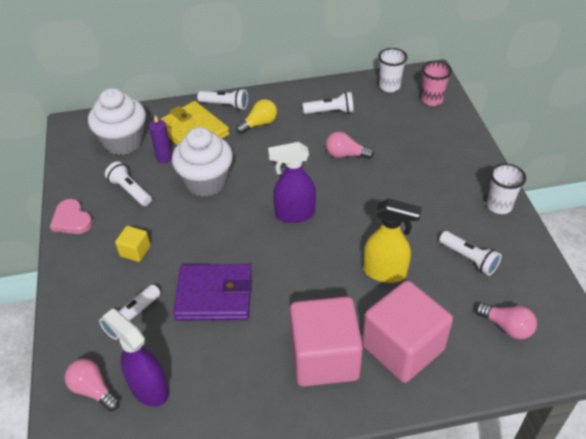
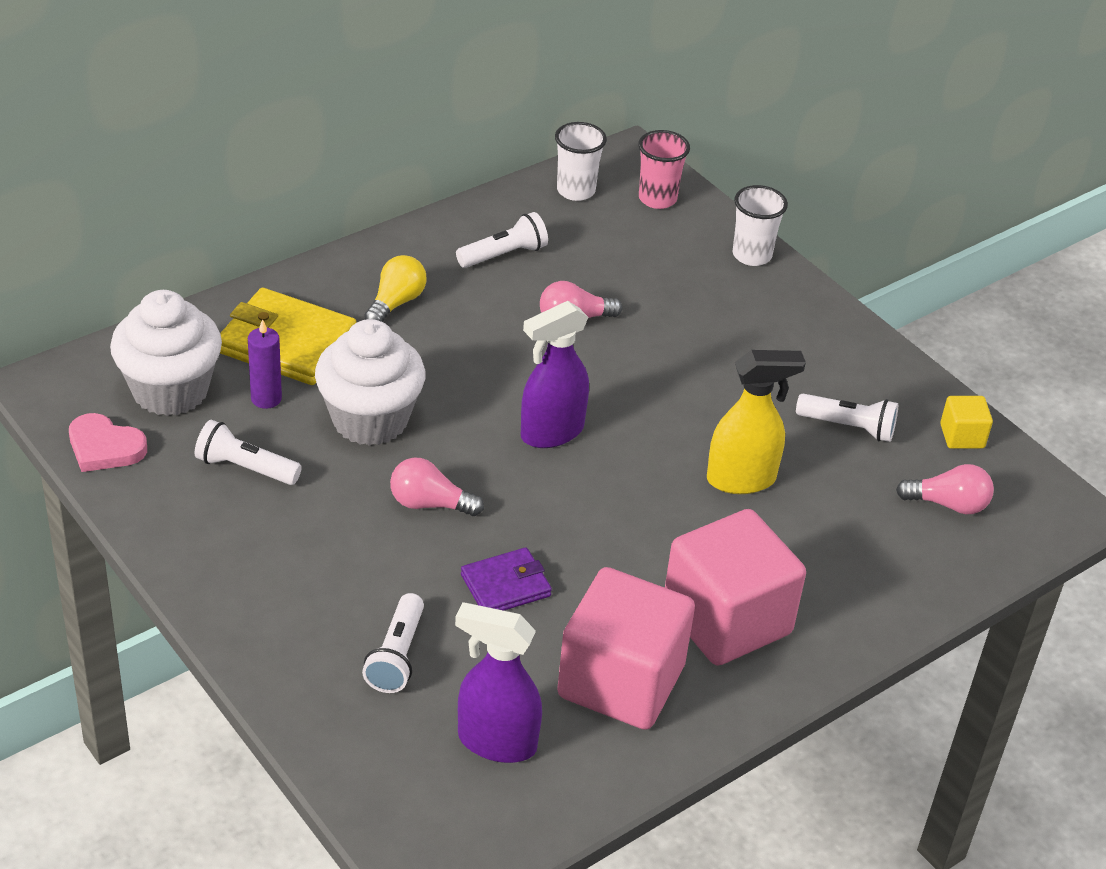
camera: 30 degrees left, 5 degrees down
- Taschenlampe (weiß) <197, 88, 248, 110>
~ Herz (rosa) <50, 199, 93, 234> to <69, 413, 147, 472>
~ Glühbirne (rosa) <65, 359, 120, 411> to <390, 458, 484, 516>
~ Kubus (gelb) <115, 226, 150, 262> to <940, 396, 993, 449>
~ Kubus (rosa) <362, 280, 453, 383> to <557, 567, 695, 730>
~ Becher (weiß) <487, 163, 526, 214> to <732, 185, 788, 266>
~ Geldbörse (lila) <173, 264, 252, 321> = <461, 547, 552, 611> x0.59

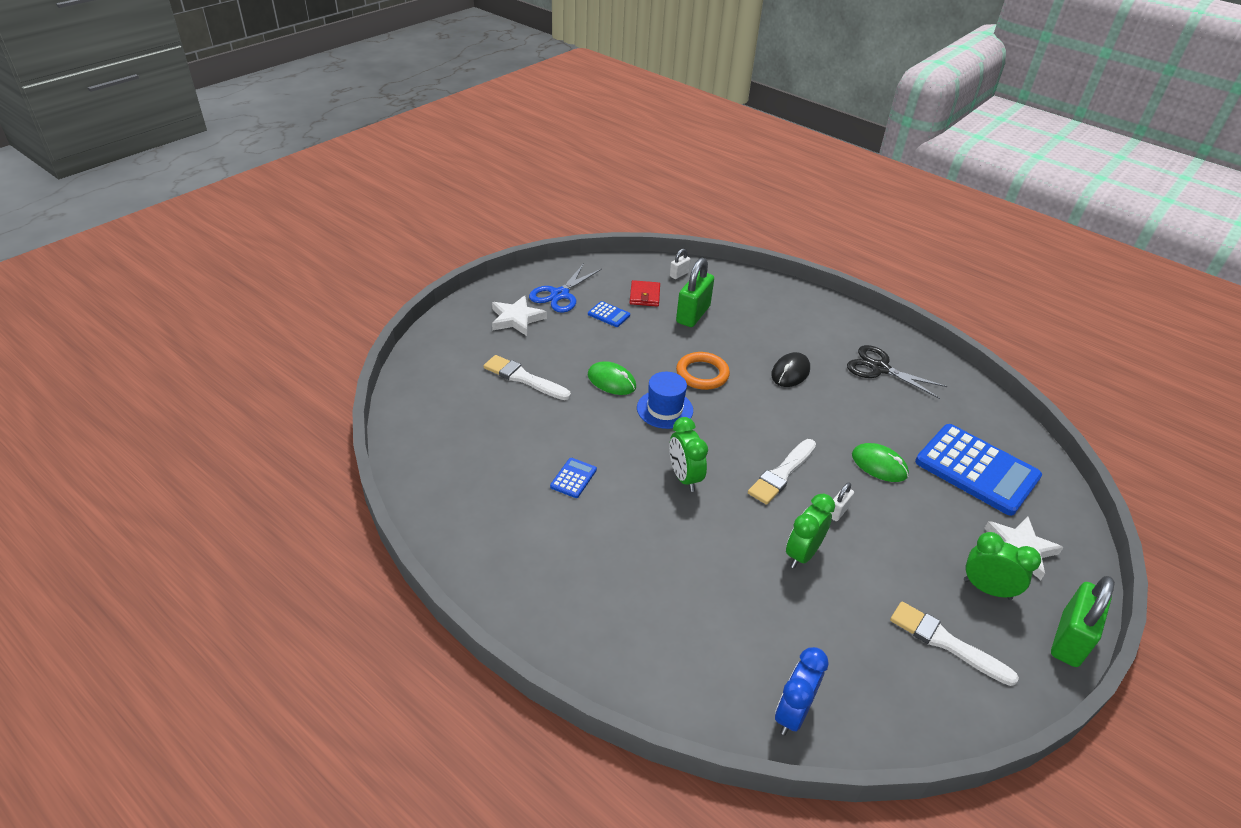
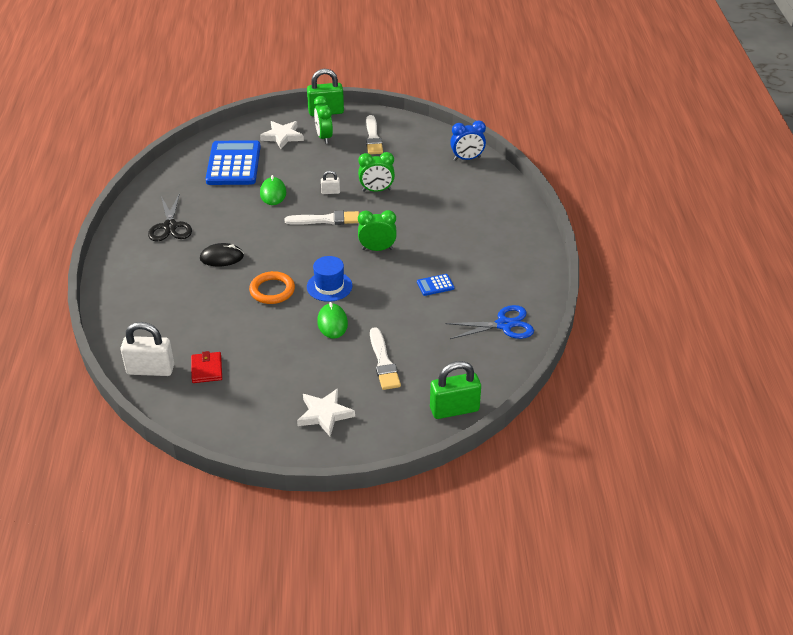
camera: 130 degrees left, 0 degrees up
- Taschenrechner (blau) <588, 301, 630, 327>
~ Schere (blau) <529, 264, 602, 313> to <445, 305, 534, 339>
~ Vorhängeschloss (grün) <676, 258, 714, 327> to <430, 361, 481, 419>
~ Geldbörse (rot) <630, 280, 660, 307> = <191, 351, 222, 383> 60 degrees counterclockwise
~ Wecker (grün) <669, 417, 708, 492> = <358, 210, 397, 251> 120 degrees counterclockwise
~ Vorhängeschloss (weiß) <670, 249, 691, 279> = <121, 322, 174, 376> x2.06

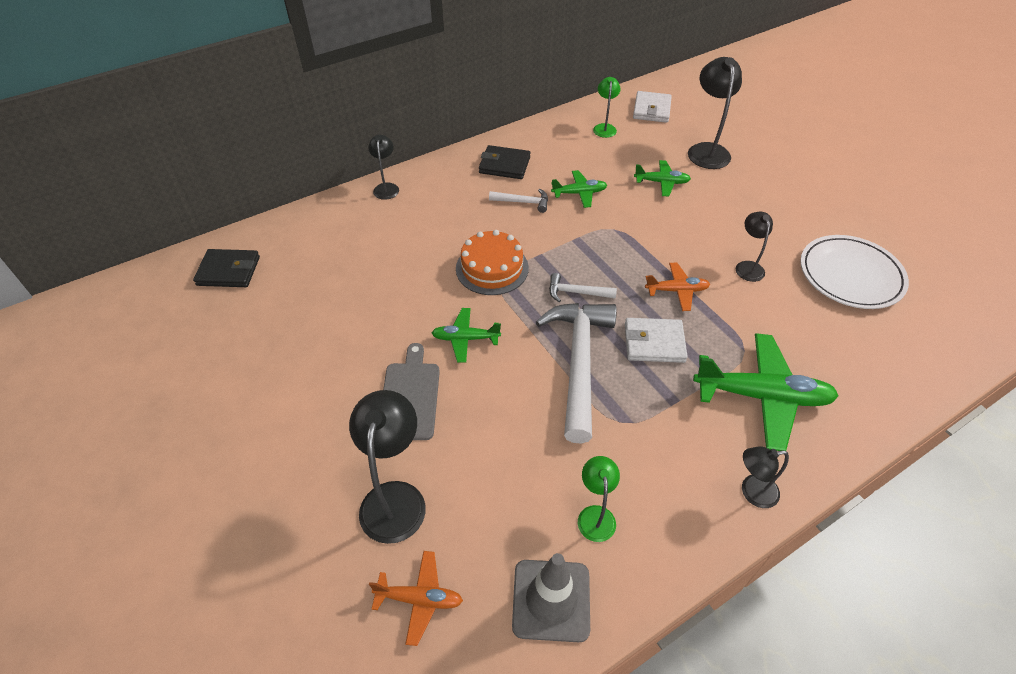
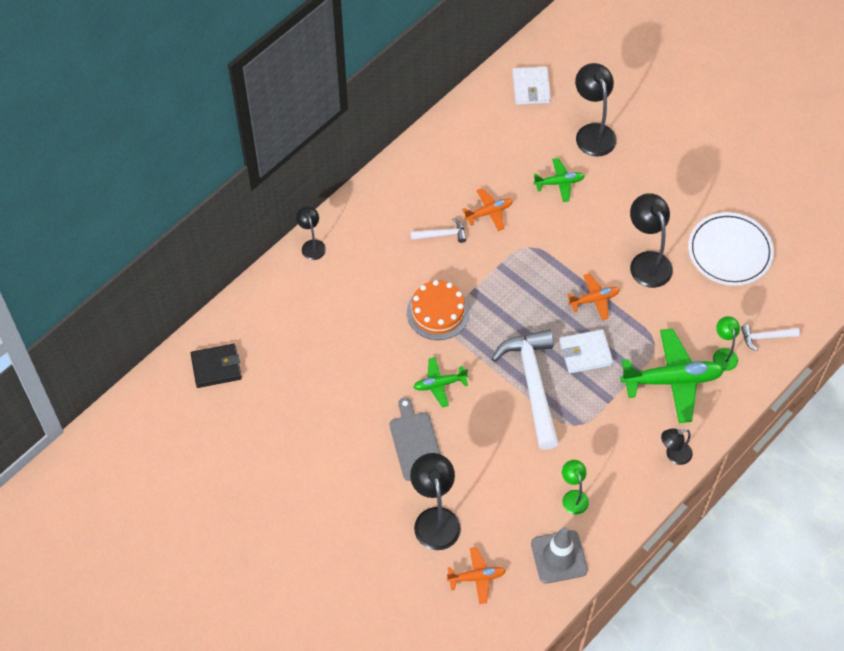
camera: 15 degrees left, 10 degrees up
- Geldbörse (schwarz) <479, 145, 530, 179>
~ Hammer (weiß) <549, 273, 617, 302> to <741, 325, 800, 351>
~ Lampe (grün) <593, 77, 620, 138> to <713, 316, 740, 371>
~ Flugzeug (grün) <551, 170, 607, 208> to Flugzeug (orange) <462, 188, 513, 231>
~ Lampe (schwarz) <736, 212, 773, 282> = <630, 193, 673, 288> x1.74

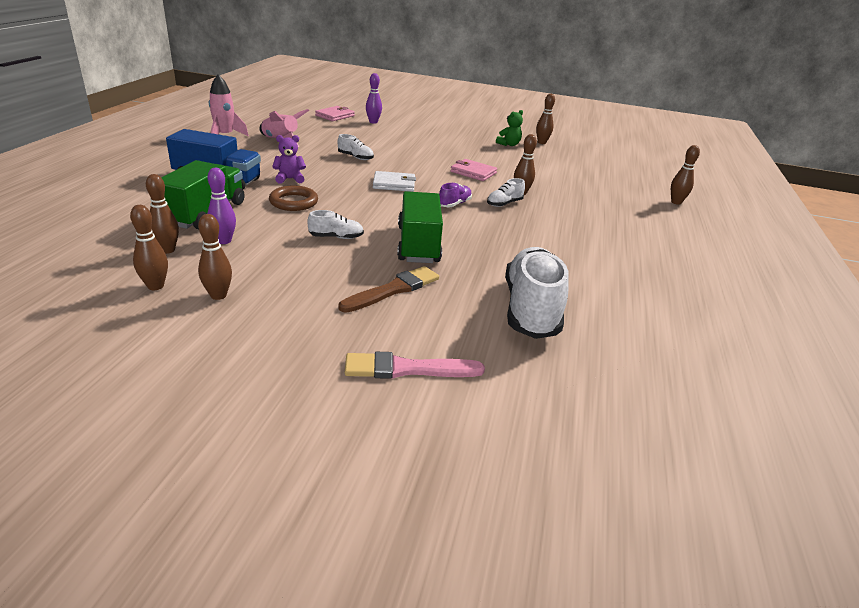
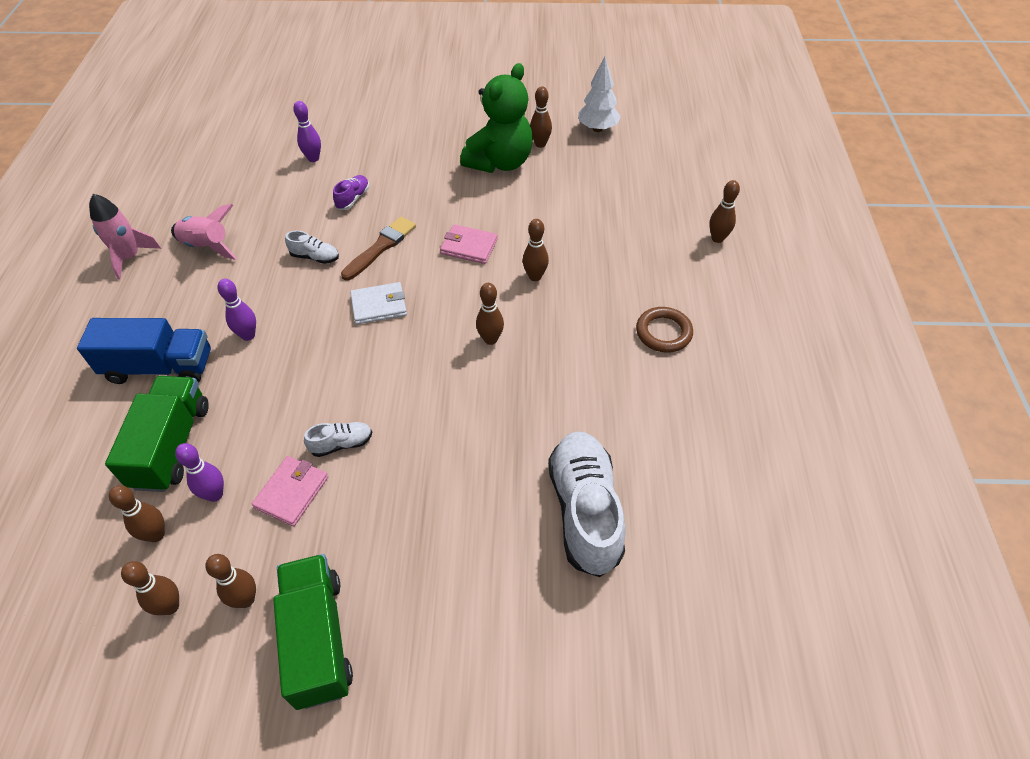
camera: 10 degrees left, 20 degrees up
- Pinsel (rosa) <345, 352, 485, 379>
- Schuh (weiß) <487, 178, 525, 207>
+ Bowlingkegel (braun) <476, 283, 504, 345>
+ Baum (weiß) <578, 56, 621, 132>
~ Ring (braun) <269, 186, 318, 211> to <636, 307, 693, 353>
~ Geldbörse (rosa) <315, 106, 355, 121> to <252, 456, 328, 526>
~ Pinsel (braun) <339, 266, 439, 313> to <341, 217, 416, 280>
~ Lastwagen (grün) <397, 191, 443, 263> to <273, 554, 353, 710>
~ Schuh (lila) <439, 183, 472, 207> to <333, 175, 369, 210>
~ Teddybär (lila) <272, 135, 306, 184> to Bowlingkegel (lila) <218, 279, 256, 341>
~ Teddybär (grün) <496, 110, 523, 146> = <460, 63, 533, 173> x2.21

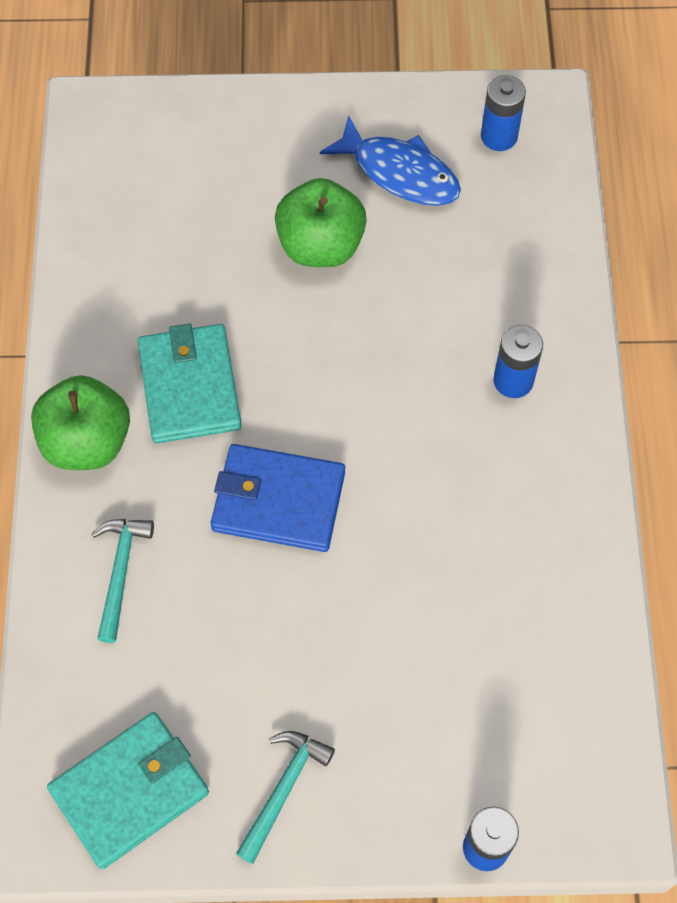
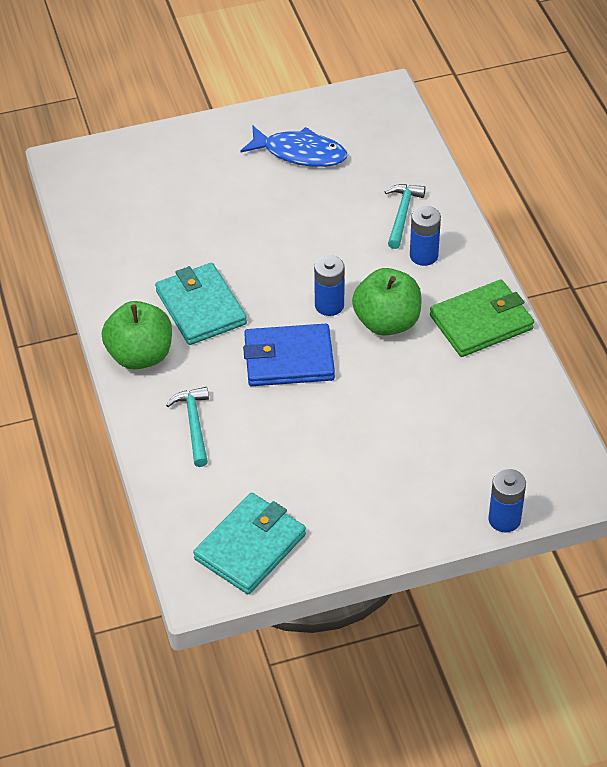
camera: 15 degrees left, 15 degrees down
+ Geldbörse (grün) <430, 280, 534, 357>
~ Hammer (türkis) <236, 731, 335, 864> to <385, 184, 425, 249>
~ Apfel (grün) <275, 178, 367, 267> to <352, 268, 422, 336>
~ Batterie (blau) <481, 75, 526, 151> to <314, 255, 345, 316>

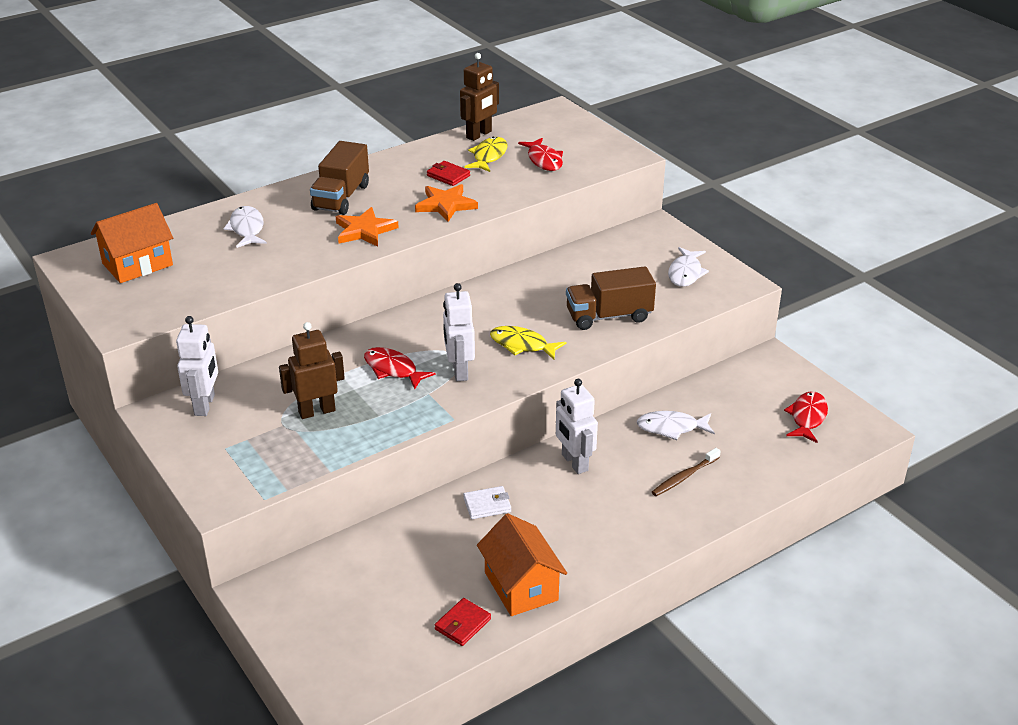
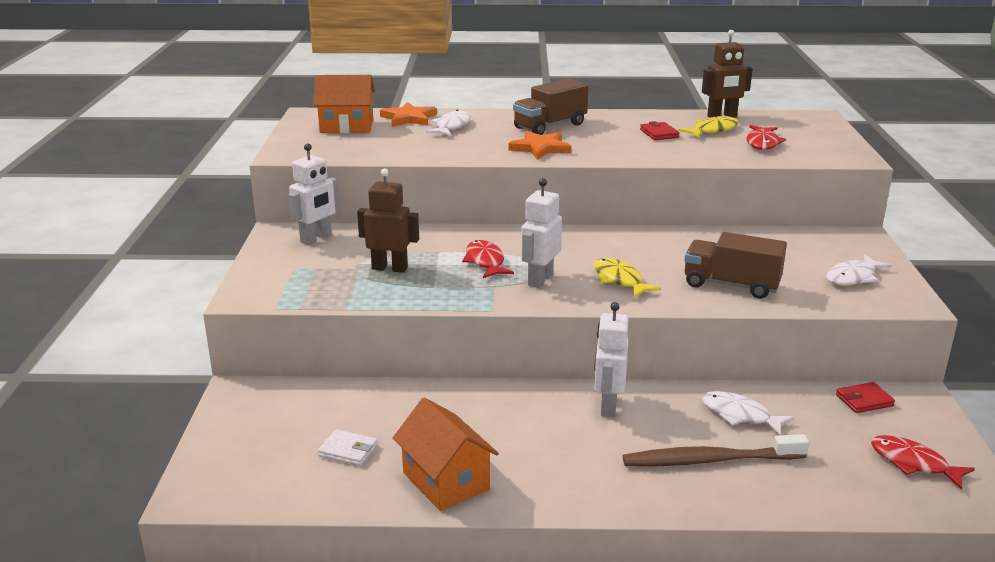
camera: 35 degrees right, 10 degrees down
~ Stern (orange) <415, 184, 478, 222> to <380, 102, 437, 127>
~ Geldbörse (rot) <435, 598, 491, 646> to <836, 382, 895, 413>
~ Geldbörse (weiß) <463, 486, 511, 519> to <318, 429, 378, 466>
~ Haus (orange) <477, 513, 567, 616> = <393, 398, 499, 511> 45 degrees counterclockwise
~ Fisch (rot) <784, 391, 828, 443> = <871, 435, 975, 490> 105 degrees counterclockwise
~ Zahnbürste (braun) <652, 448, 721, 496> = <623, 434, 809, 467> x1.69

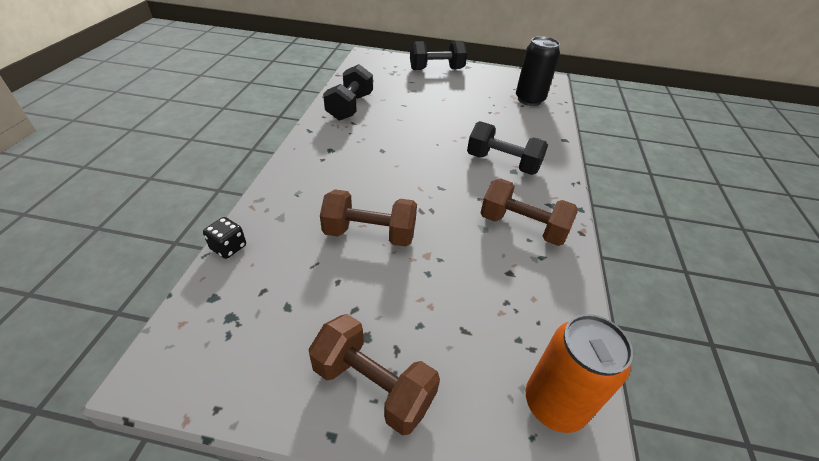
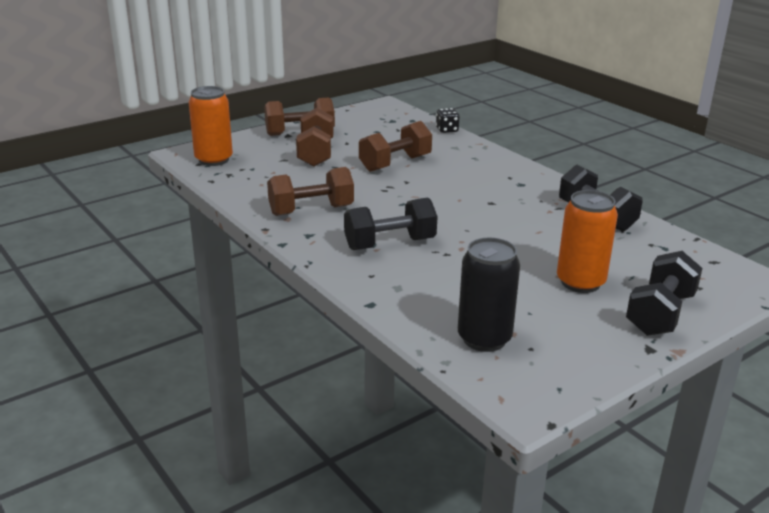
camera: 135 degrees right, 15 degrees down
+ Hantel (braun) <296, 108, 334, 166>
+ Dose (orange) <557, 190, 618, 293>

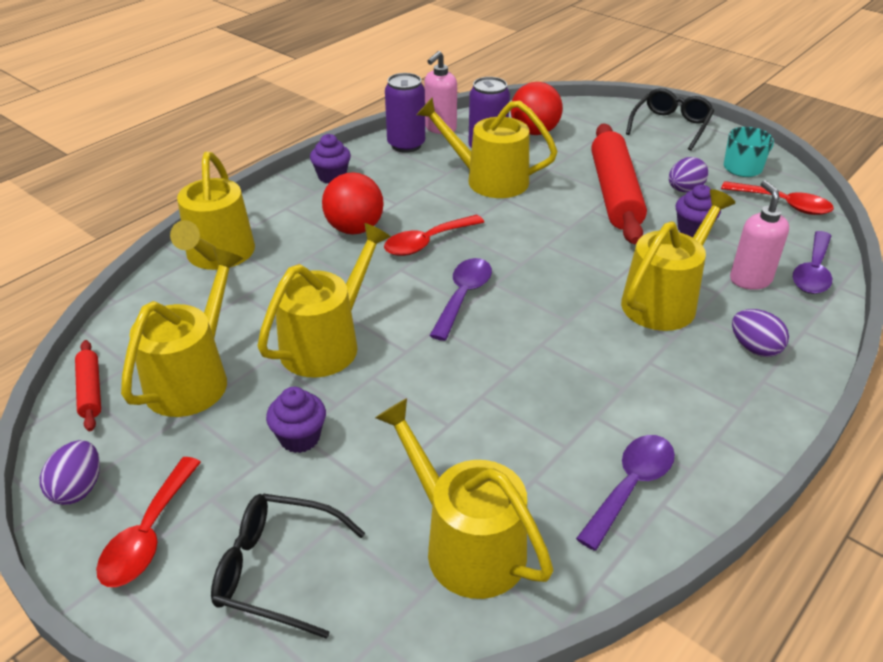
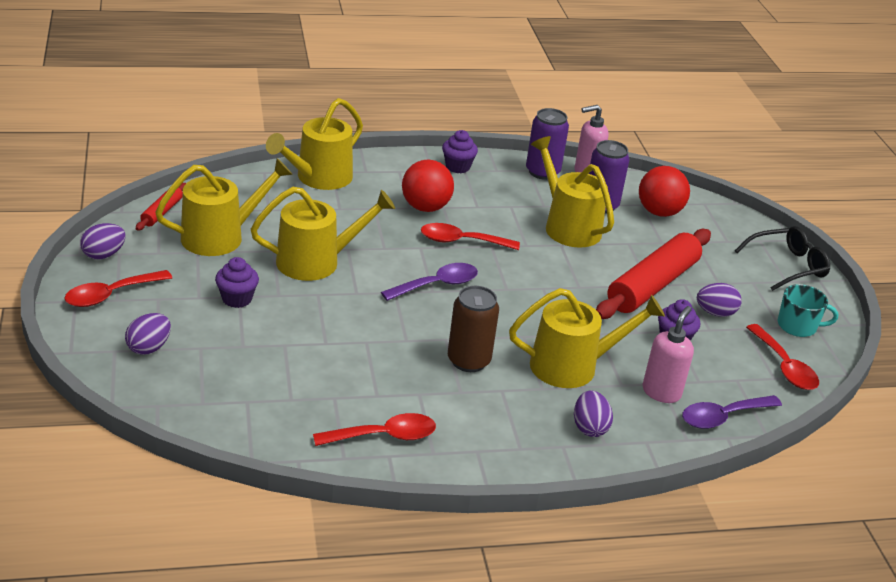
camera: 35 degrees right, 5 degrees down
- Gießkanne (gelb) <375, 398, 553, 599>
+ Dose (braun) <448, 286, 499, 372>
~ Brille (schwarz) <211, 493, 365, 639> to Ei (lila) <125, 313, 171, 355>
~ Löffel (lila) <576, 435, 675, 551> to Löffel (rot) <313, 413, 436, 446>

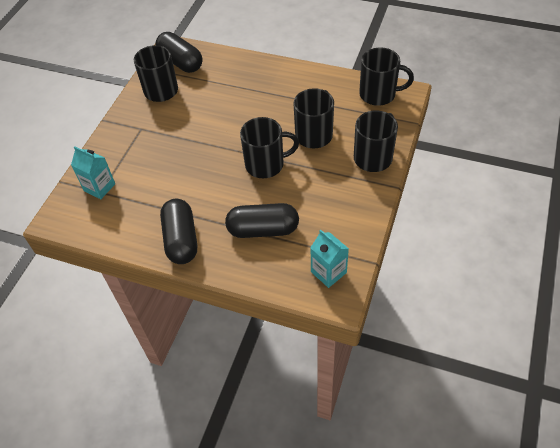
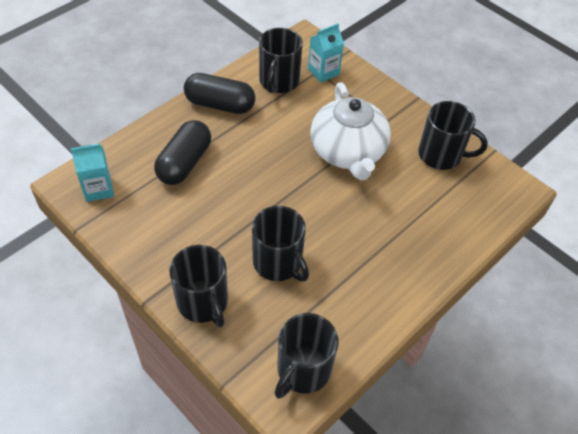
camera: 110 degrees right, 0 degrees up
- Kapsel (schwarz) <155, 32, 202, 73>
+ Teekanne (weiß) <310, 82, 391, 180>
~ Tasse (schwarz) <240, 117, 299, 178> to <259, 28, 303, 93>

